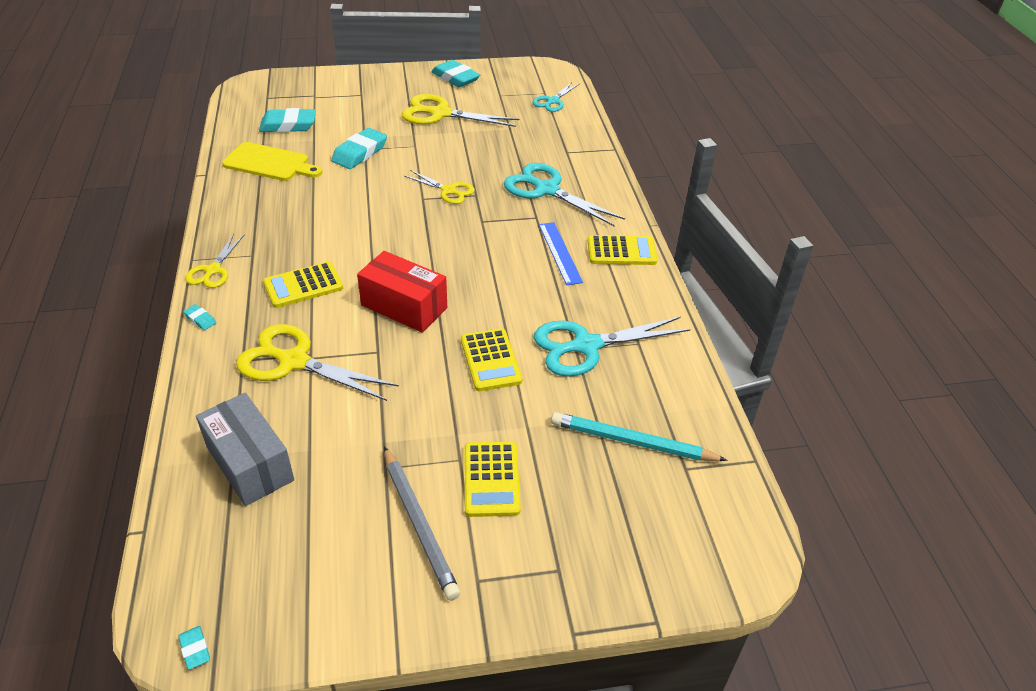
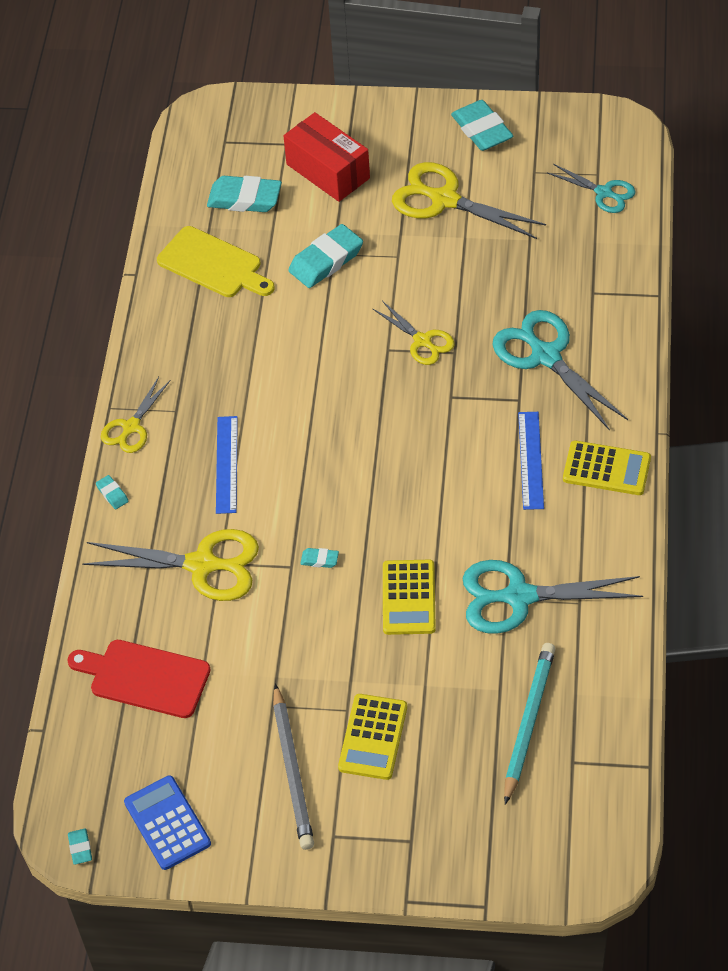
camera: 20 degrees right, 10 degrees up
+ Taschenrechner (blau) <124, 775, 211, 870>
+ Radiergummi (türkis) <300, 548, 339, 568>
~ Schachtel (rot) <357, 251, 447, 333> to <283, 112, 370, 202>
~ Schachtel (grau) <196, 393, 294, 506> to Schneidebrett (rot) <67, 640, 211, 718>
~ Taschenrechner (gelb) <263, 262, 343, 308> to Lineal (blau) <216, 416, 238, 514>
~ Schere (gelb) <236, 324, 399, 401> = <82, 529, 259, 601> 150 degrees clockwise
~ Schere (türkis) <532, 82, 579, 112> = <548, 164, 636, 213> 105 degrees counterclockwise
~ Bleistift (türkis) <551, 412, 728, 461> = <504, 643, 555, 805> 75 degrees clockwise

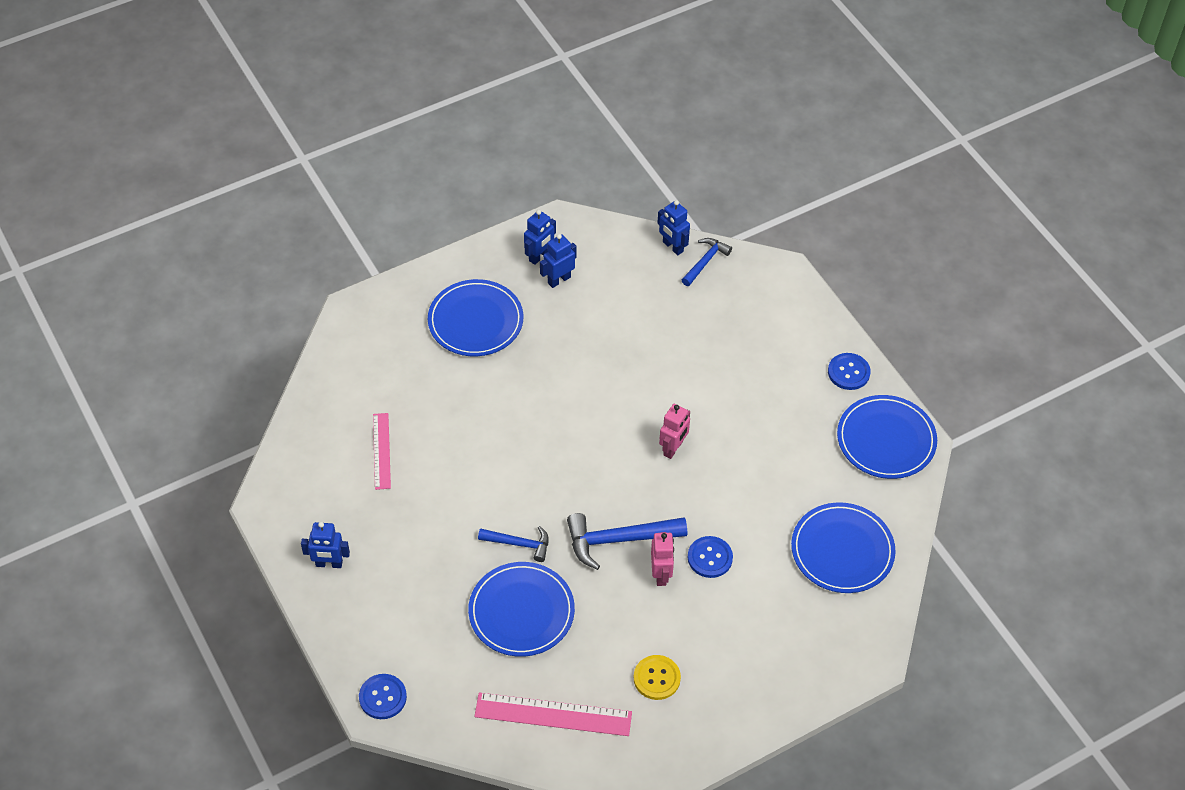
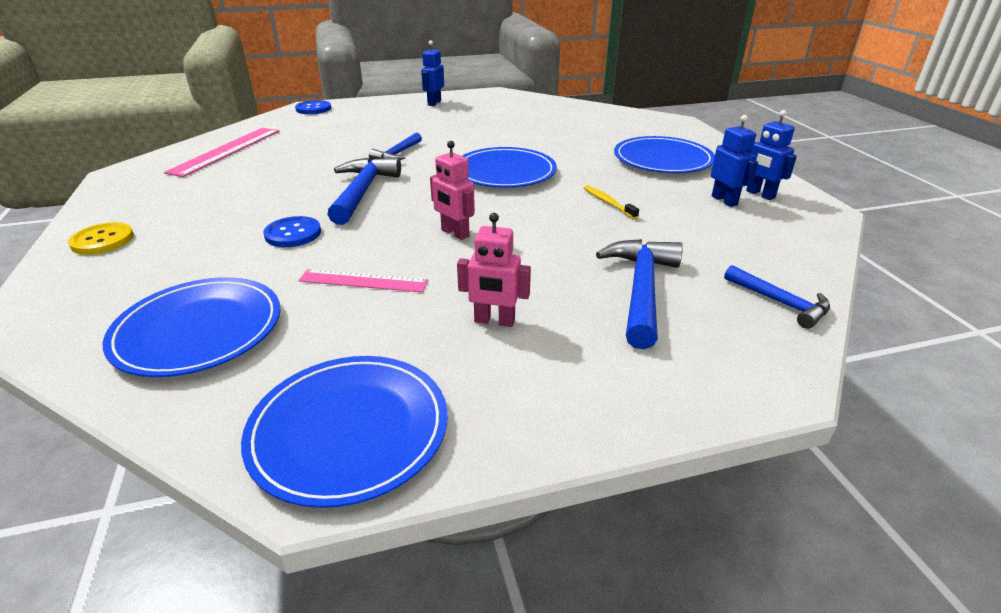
camera: 105 degrees right, 20 degrees down
- Roboter (blau) <658, 200, 690, 255>
- Knopf (blau) <828, 353, 871, 390>
+ Zahnbürste (gelb) <584, 185, 639, 219>
+ Hammer (blau) <596, 239, 683, 349>
~ Lineal (rosa) <373, 413, 391, 490> to <298, 269, 428, 293>
~ Teller (blau) <468, 562, 575, 657> to <462, 147, 557, 188>
~ Knopf (gelb) <634, 655, 681, 700> to <68, 222, 134, 255>
~ Roboter (rosa) <651, 532, 674, 586> to <457, 213, 531, 327>

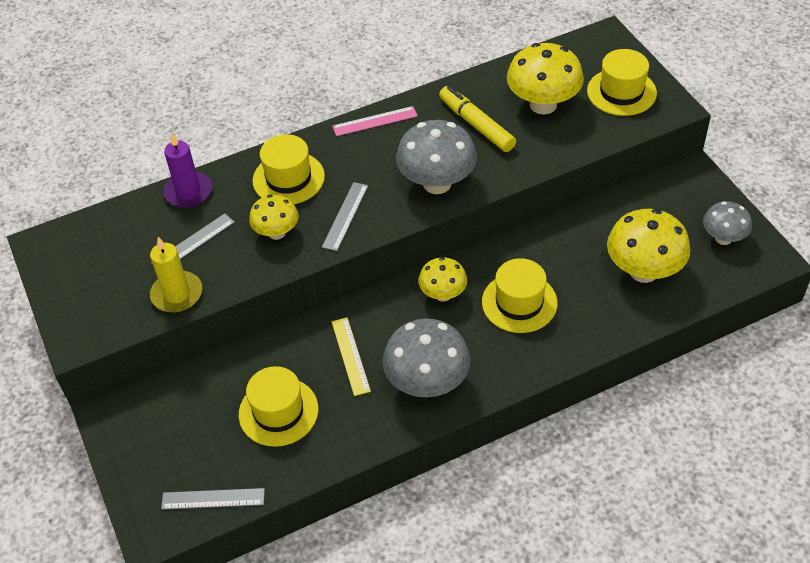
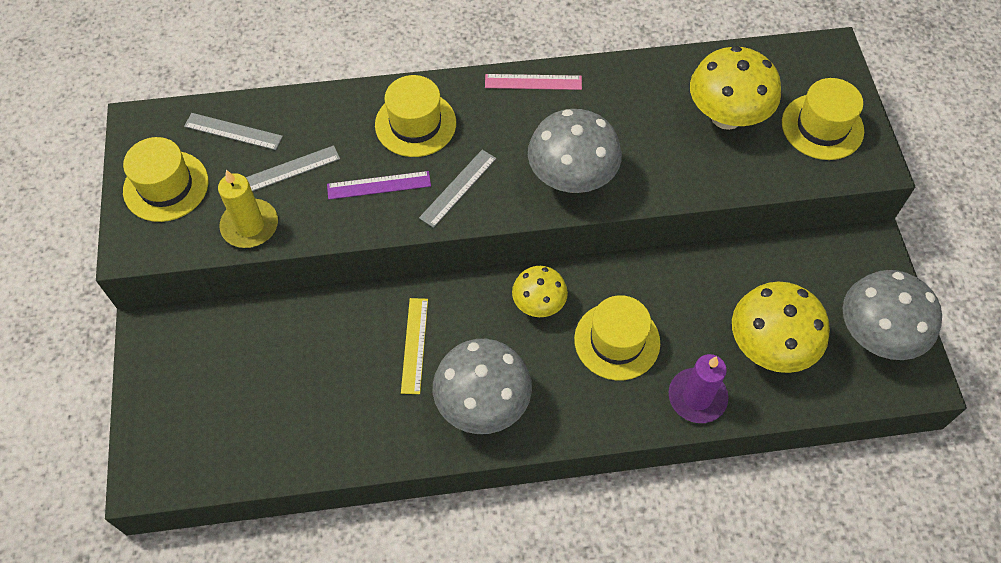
camera: 15 degrees right, 10 degrees up
- Filzstift (gelb) <439, 86, 516, 152>
~ Lineal (grau) <161, 488, 265, 510> to <184, 113, 283, 150>
~ Kerze (lila) <163, 133, 212, 208> to <669, 354, 728, 423>
~ Hut (gelb) <239, 366, 319, 447> to <123, 137, 208, 222>
~ Pilz (gelb) <249, 195, 298, 240> to Lineal (lila) <327, 171, 431, 200>
~ Pilz (grau) <703, 201, 752, 245> = <843, 270, 942, 360> x1.67

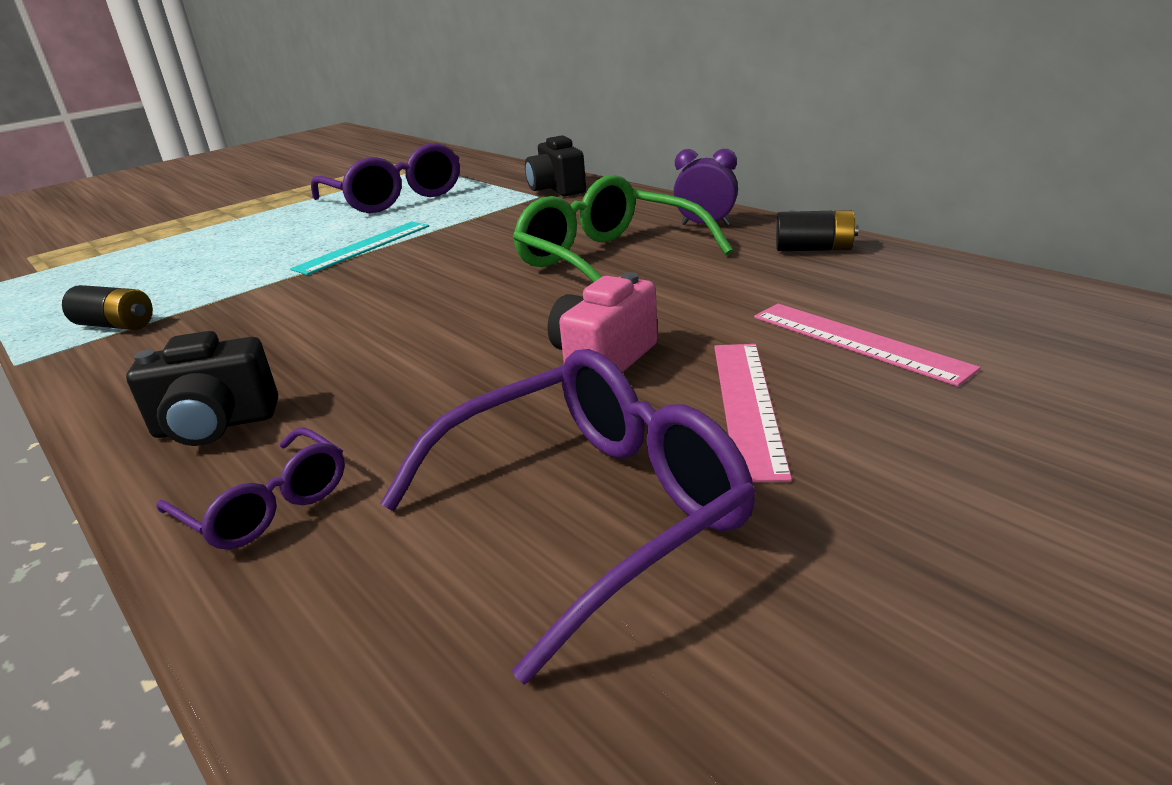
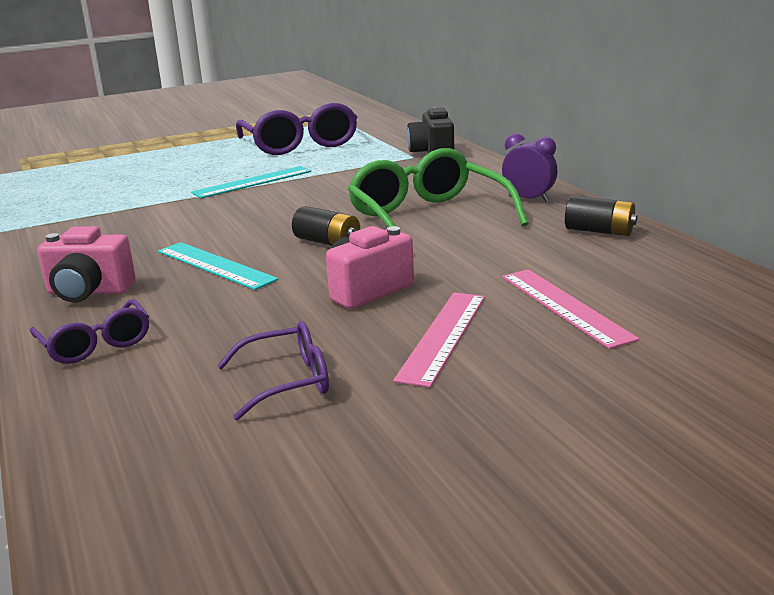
camera: 15 degrees right, 5 degrees down
+ Lineal (türkis) <158, 242, 279, 290>
~ Batterie (schwarz) <62, 285, 153, 330> to <292, 206, 360, 246>
~ Kamera (schwarz) <126, 331, 278, 446> to Kamera (rosa) <38, 226, 136, 303>
~ Brille (lila) <380, 349, 756, 685> = <217, 321, 329, 421> x0.54

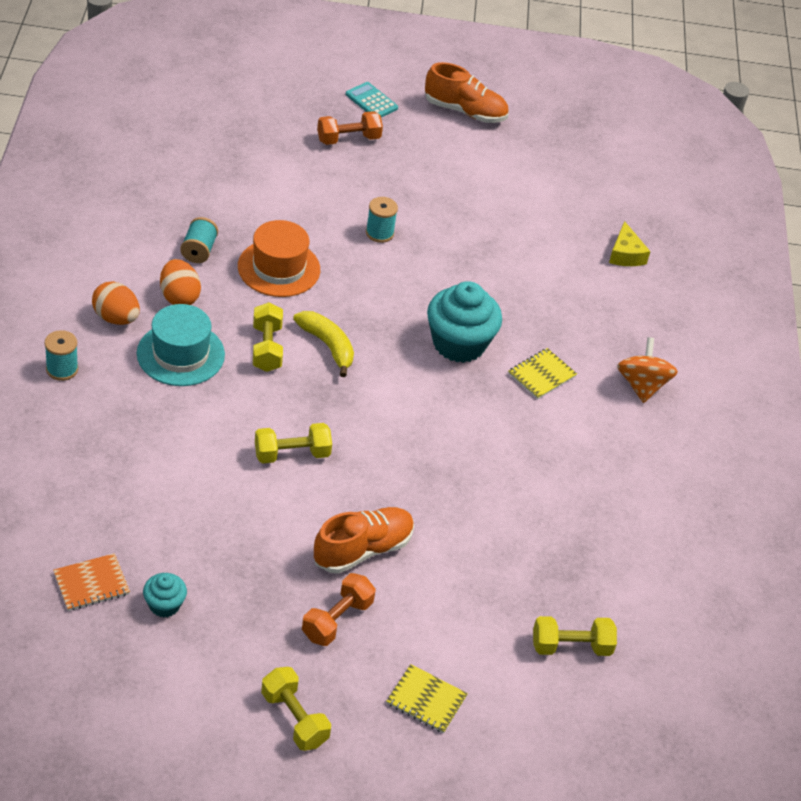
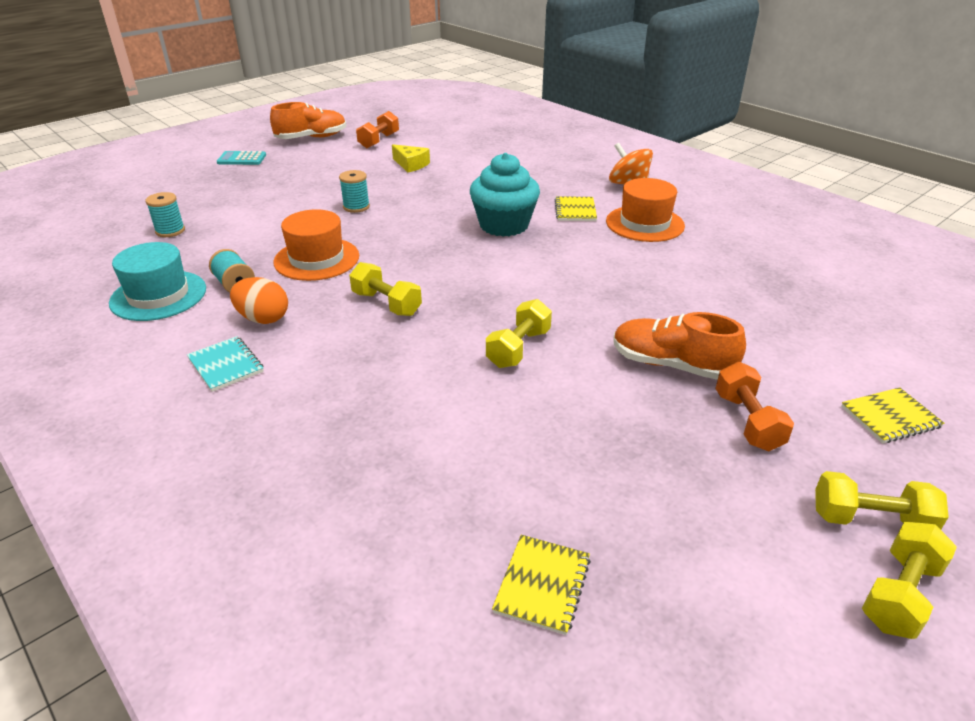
camera: 40 degrees left, 10 degrees down
- Muffin (türkis) <143, 573, 187, 617>
- Banane (gelb) <293, 311, 354, 377>
+ Hut (orange) <606, 178, 685, 242>
~ Garnrolle (türkis) <45, 330, 78, 381> to <145, 192, 185, 237>
~ Hut (türkis) <137, 304, 225, 386> to <109, 242, 206, 321>
~ Hantel (orange) <317, 111, 383, 145> to <356, 111, 399, 148>
~ Hantel (gelb) <533, 616, 617, 656> to <862, 522, 957, 639>
~ Käse (gelb) <609, 221, 650, 266> to <392, 144, 430, 172>
~ Ei (orange) <92, 281, 140, 325> to Notizbuch (türkis) <187, 336, 264, 392>
~ Notizbuch (orange) <53, 553, 130, 611> to Notizbuch (gelb) <492, 535, 591, 635>
~ Schuh (orange) <314, 507, 414, 574> = <613, 312, 746, 380> 75 degrees counterclockwise

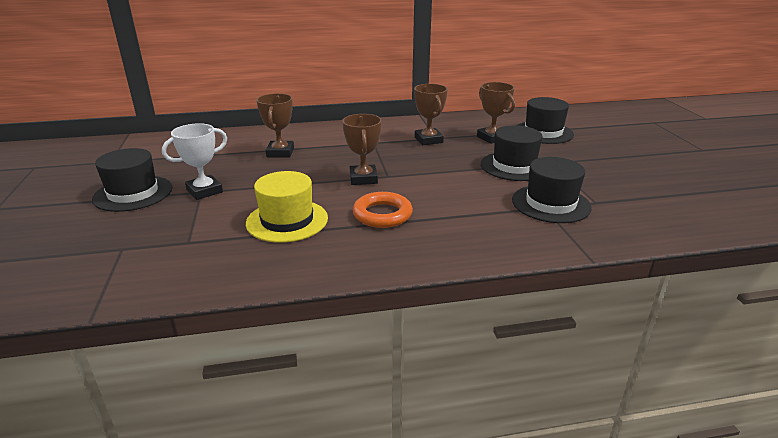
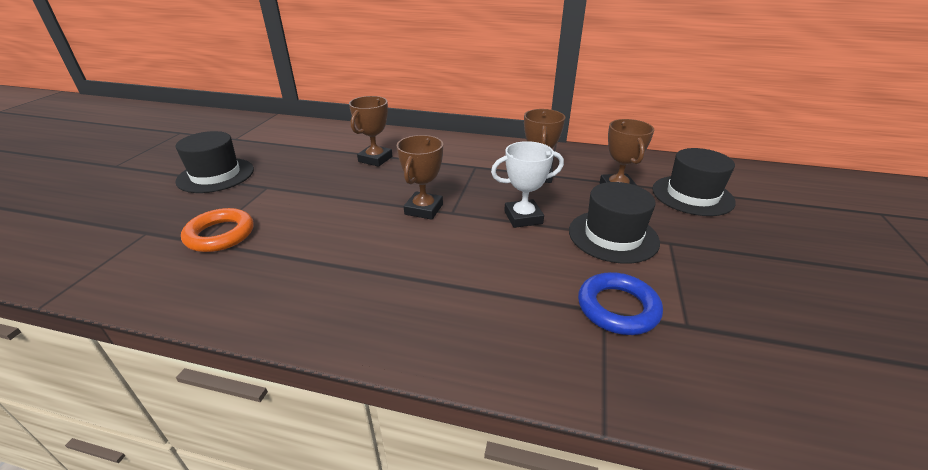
camera: 25 degrees right, 5 degrees up
- Hut (gelb) <246, 171, 328, 243>
~ Pokal (weiß) <162, 123, 227, 200> to <491, 141, 564, 228>
~ Ring (orange) <353, 192, 413, 228> to <181, 208, 254, 252>
~ Hut (schwarz) <512, 157, 592, 223> to Ring (blau) <578, 272, 663, 335>

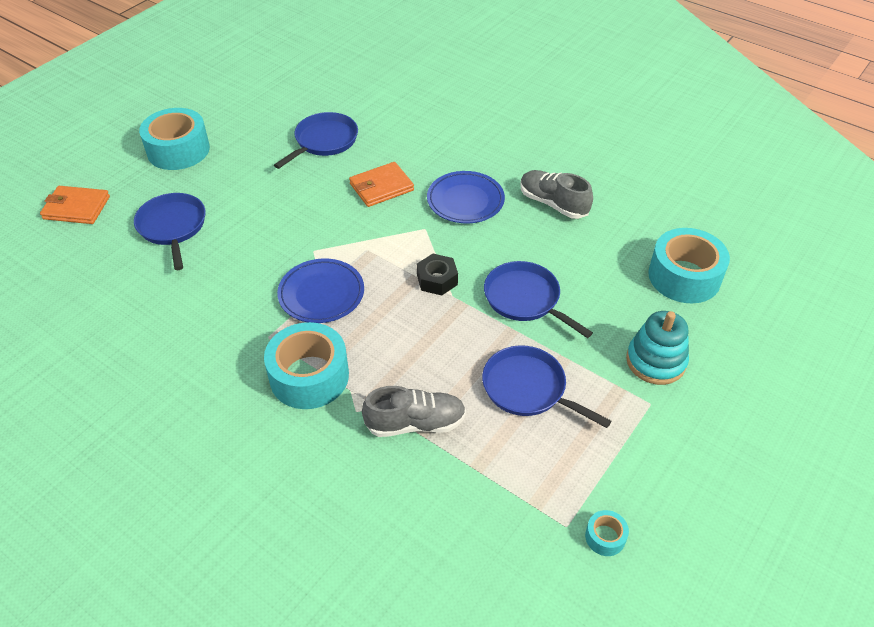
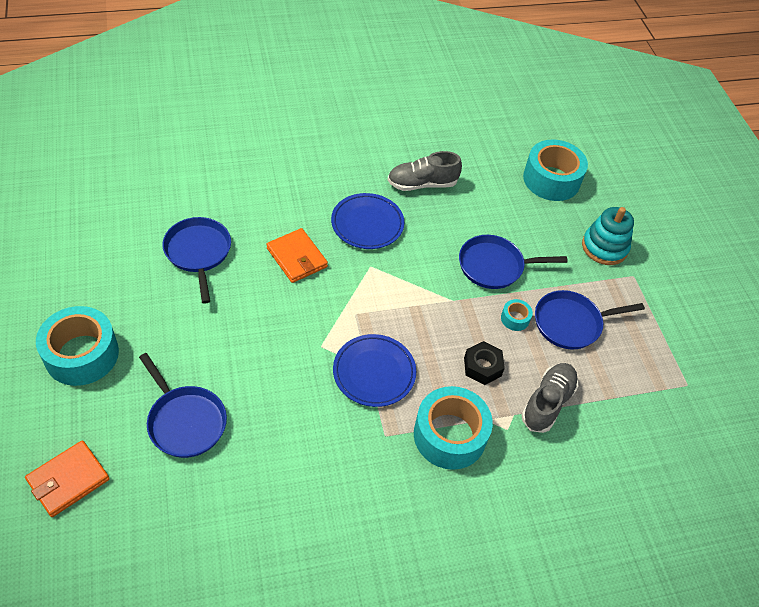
camera: 55 degrees left, 5 degrees up
~ Sechskantmutter (schwarz) <417, 254, 458, 296> to <464, 341, 505, 385>
~ Klebeband (türkis) <585, 510, 629, 556> to <501, 299, 533, 331>
~ Pfanne (blau) <134, 193, 206, 270> = <139, 353, 227, 458> 150 degrees counterclockwise
~ Geldbörse (orange) <349, 162, 414, 207> = <266, 228, 328, 283> 45 degrees counterclockwise

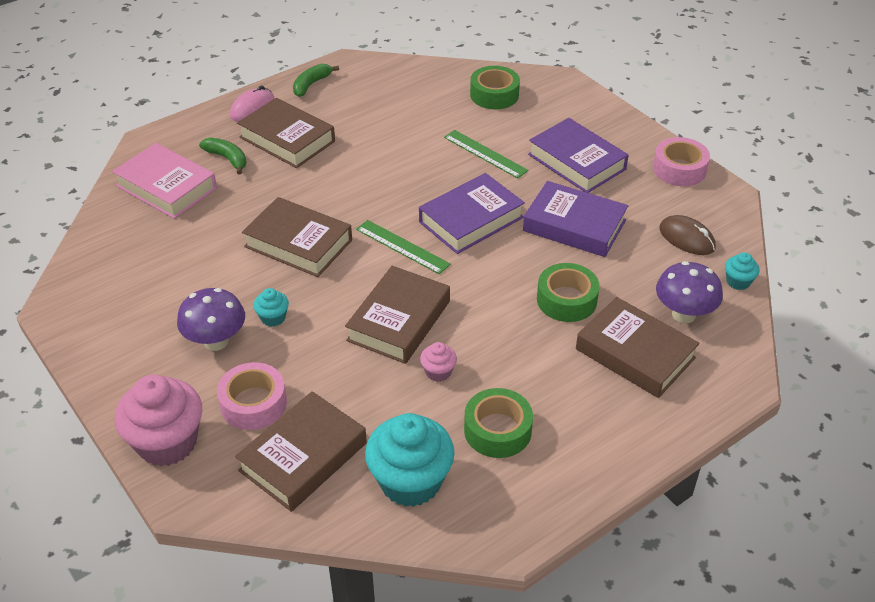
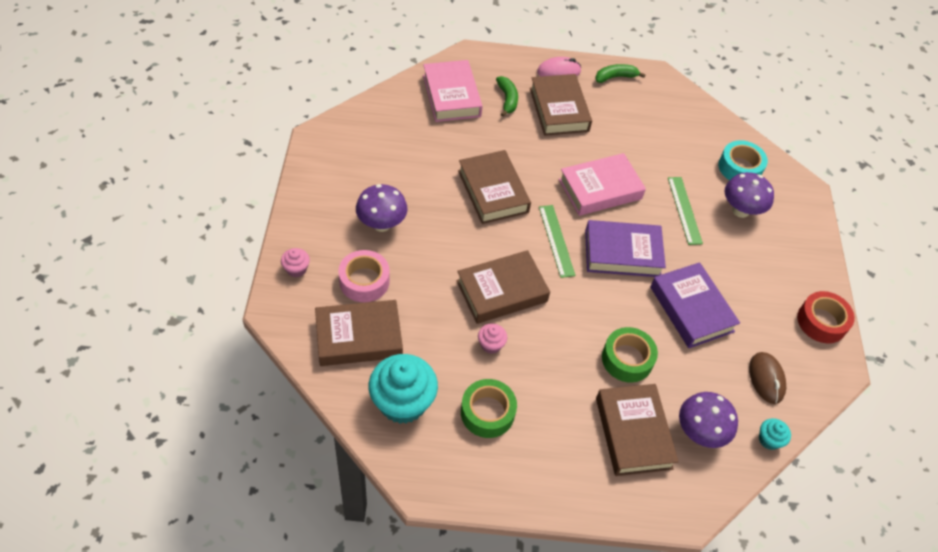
camera: 35 degrees right, 10 degrees up
- Muffin (türkis) <253, 288, 289, 327>
- Buch (lila) <528, 118, 629, 193>
+ Buch (rosa) <559, 153, 646, 216>
+ Pilz (lila) <725, 172, 774, 218>
~ Klebeband (grün) <470, 66, 520, 109> to Klebeband (türkis) <718, 140, 768, 180>
~ Klebeband (rosa) <653, 137, 710, 186> to Klebeband (rot) <797, 291, 855, 343>
~ Muffin (rosa) <115, 374, 202, 466> = <281, 248, 310, 277> x0.46

